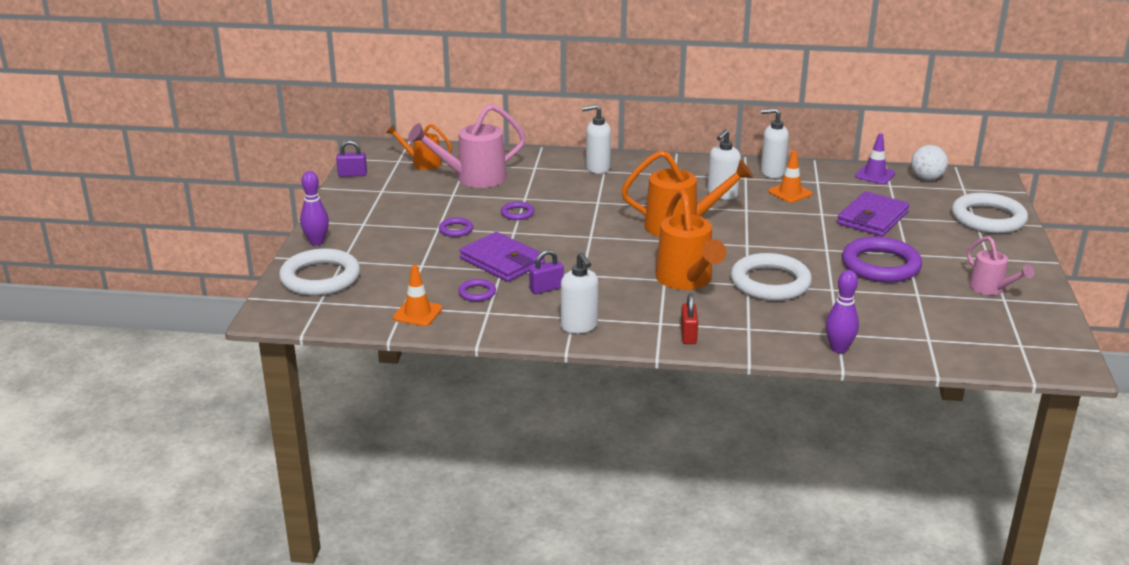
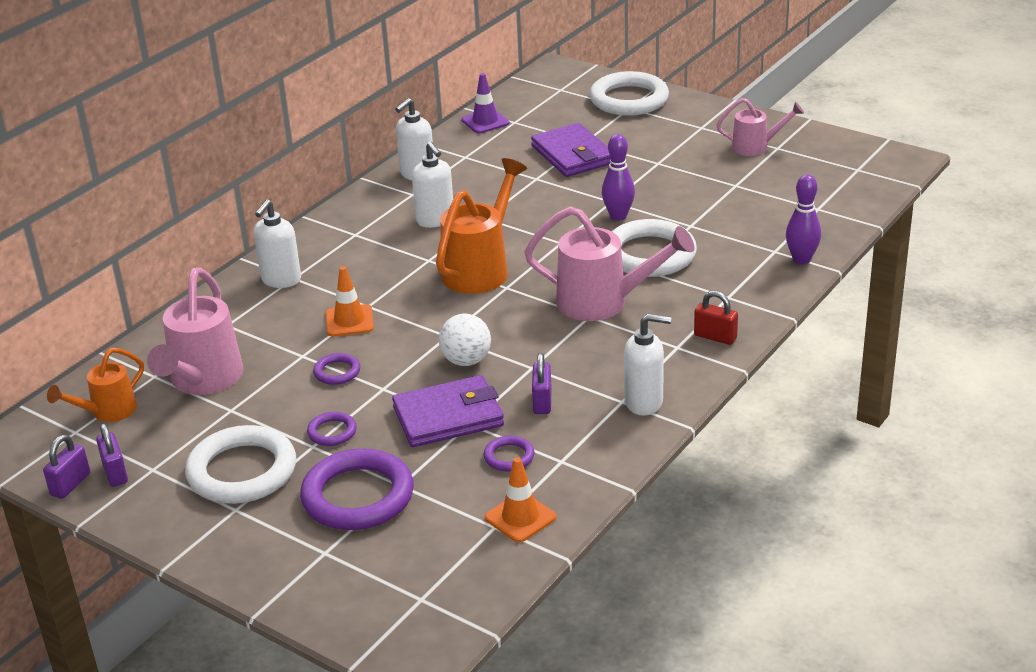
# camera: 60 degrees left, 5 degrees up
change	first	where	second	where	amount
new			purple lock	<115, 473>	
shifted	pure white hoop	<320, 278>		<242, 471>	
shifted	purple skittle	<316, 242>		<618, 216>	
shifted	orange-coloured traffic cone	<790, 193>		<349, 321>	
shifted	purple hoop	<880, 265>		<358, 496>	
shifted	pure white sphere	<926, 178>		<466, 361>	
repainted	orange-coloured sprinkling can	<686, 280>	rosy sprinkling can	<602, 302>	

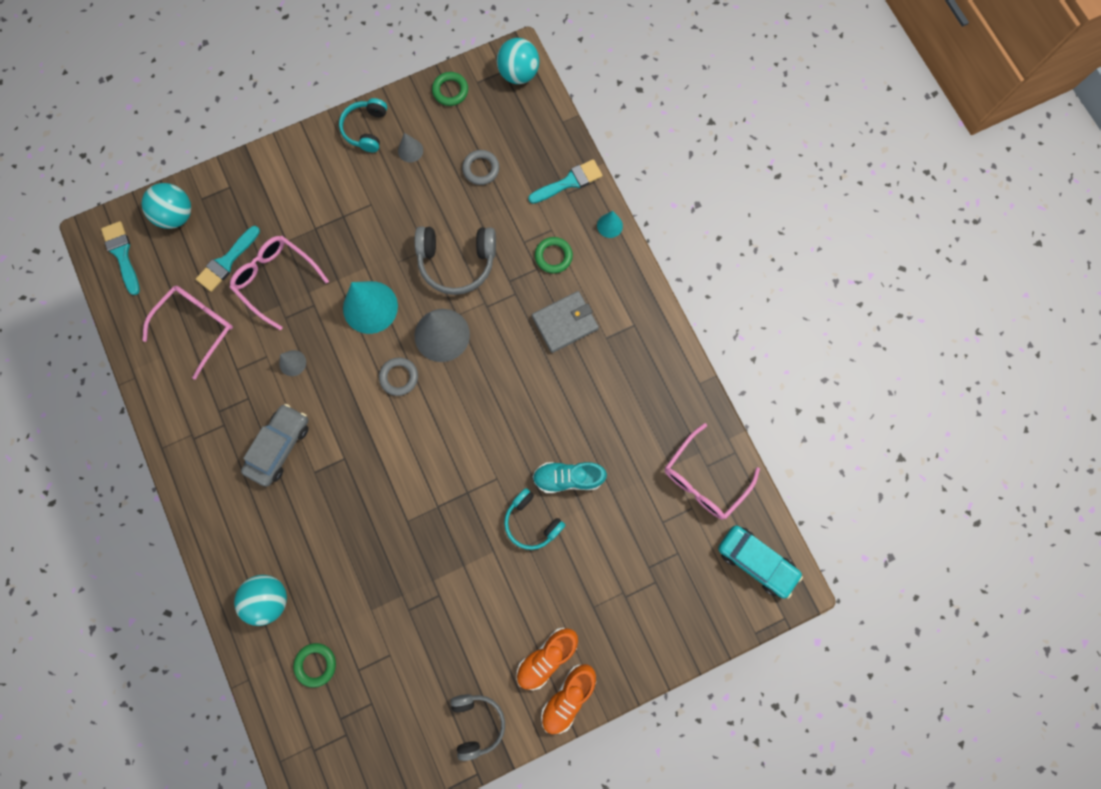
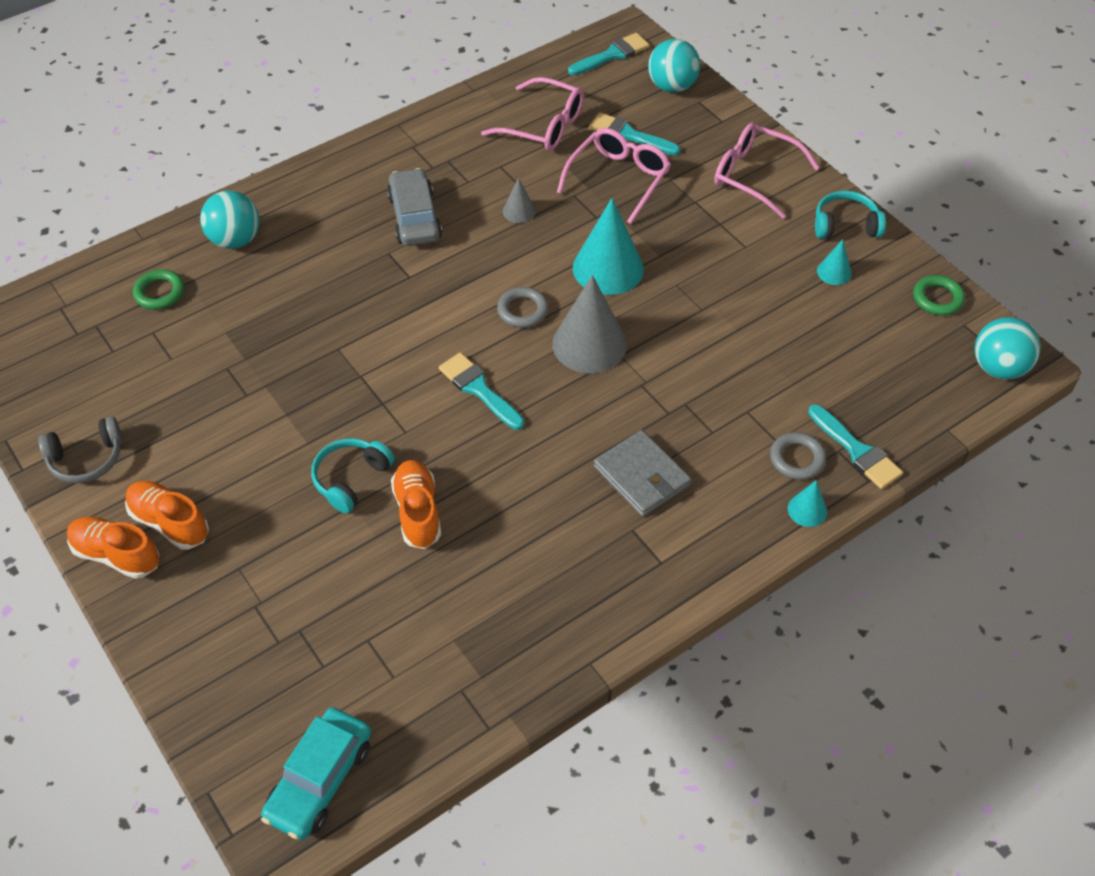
# camera: 80 degrees right, 25 degrees down
change	first	where	second	where	amount
gone	grey headphones	<457, 262>			
gone	leaf-green hoop	<553, 256>			
new			turquoise paintbrush	<479, 389>	
shifted	grey hoop	<481, 169>		<797, 459>	
shifted	rosy eyeglasses	<704, 479>		<755, 176>	
repainted	grey cone shape	<410, 150>	turquoise cone shape	<834, 272>	
repainted	turquoise sneaker	<568, 478>	orange-coloured sneaker	<418, 512>	
rotated	grey car	<279, 446>		<415, 217>	120 degrees counterclockwise

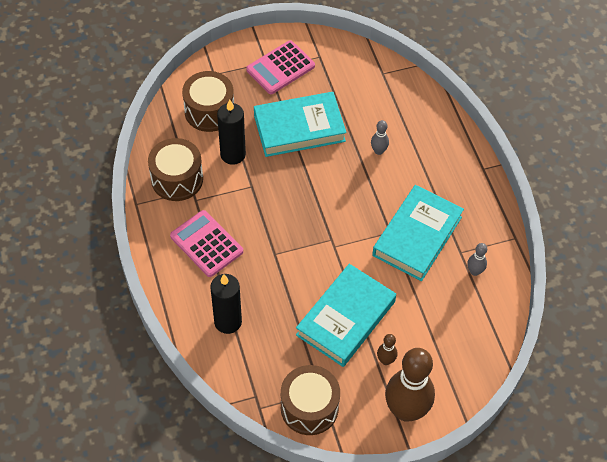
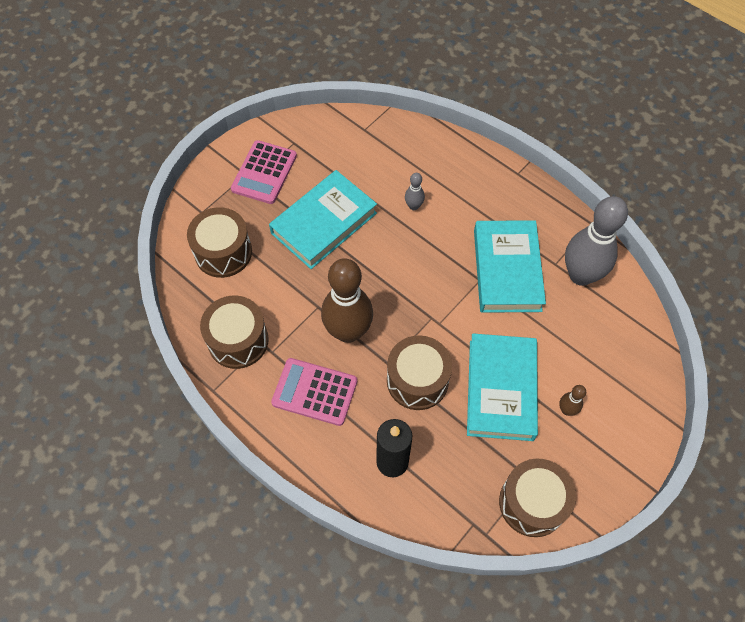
# camera: 30 degrees left, 5 degrees up
change	first	where	second	where	amount
gone	ebony pillar candle	<233, 154>			
new			dark brown drum	<417, 380>	
shifted	dark brown skittle	<406, 410>		<348, 331>	
scaled	grey skittle	<474, 271>		<581, 275>	x2.33

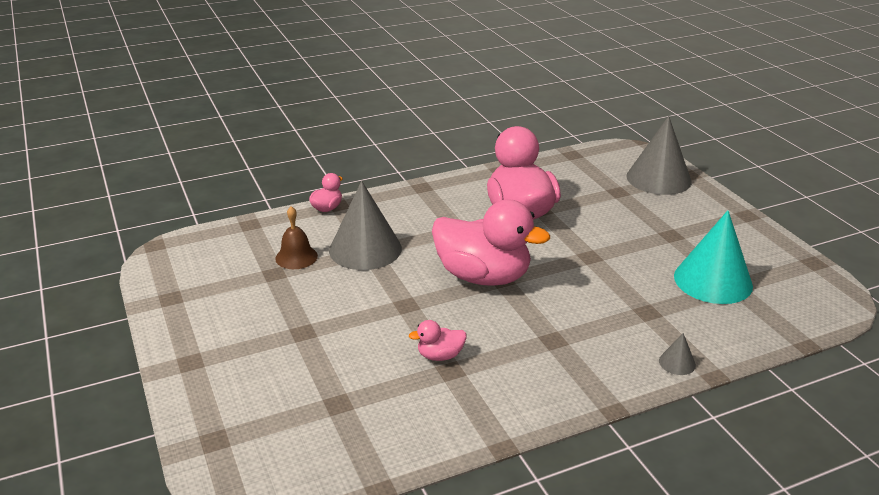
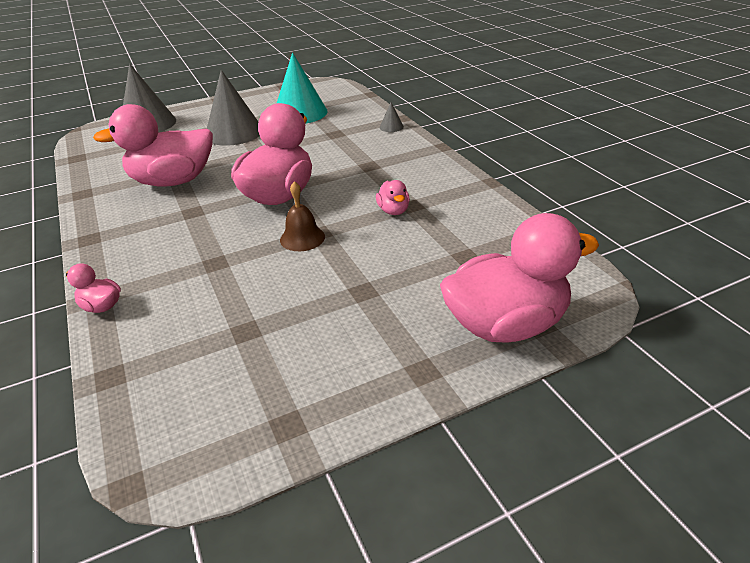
# camera: 90 degrees left, 5 degrees up
change	first	where	second	where	amount
new			rosy duck	<505, 325>	
shifted	dark brown school bell	<296, 257>		<302, 238>	
shifted	grey cone shape	<365, 249>		<234, 132>	

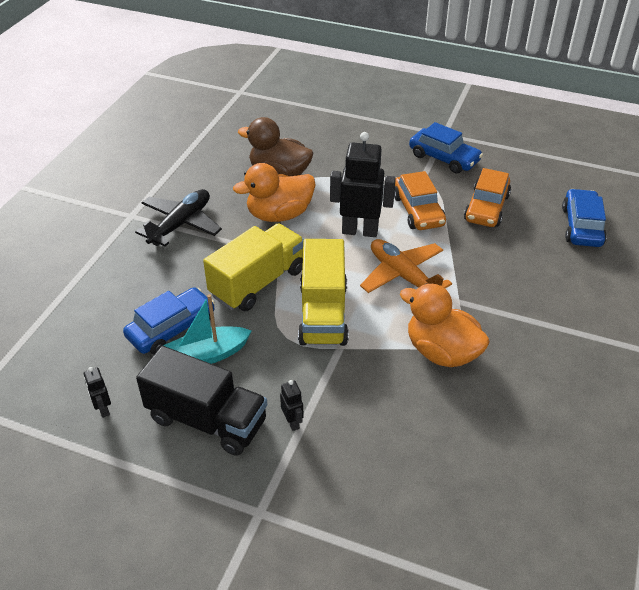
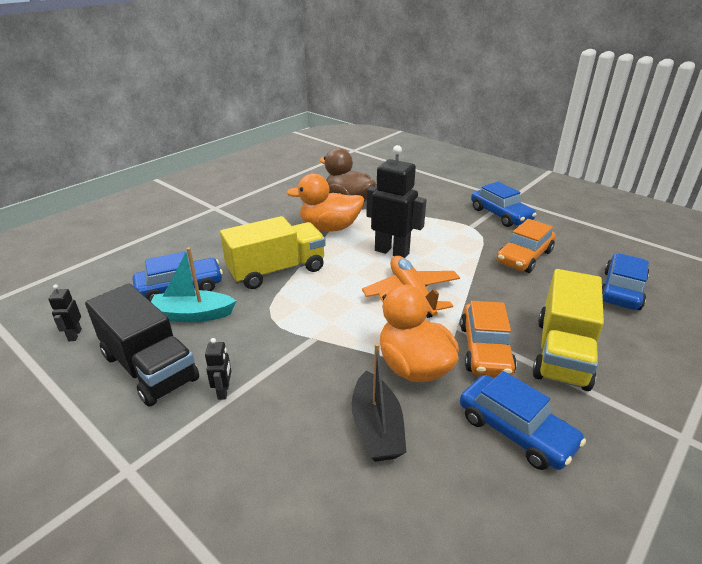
# camera: 20 degrees right, 10 degrees down
change	first	where	second	where	amount
gone	ebony aeroplane	<180, 224>			
new			ebony sailboat	<376, 428>	
new			royal blue car	<515, 431>	
shifted	bright yellow lorry	<323, 314>		<562, 352>	
shifted	orange-coloured car	<418, 211>		<485, 349>	

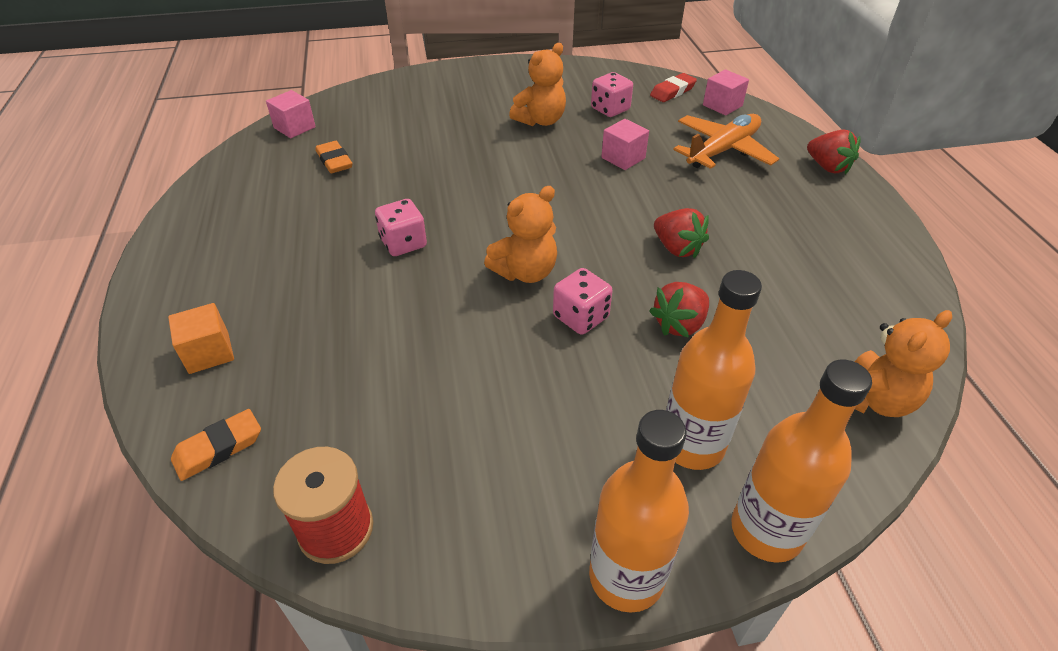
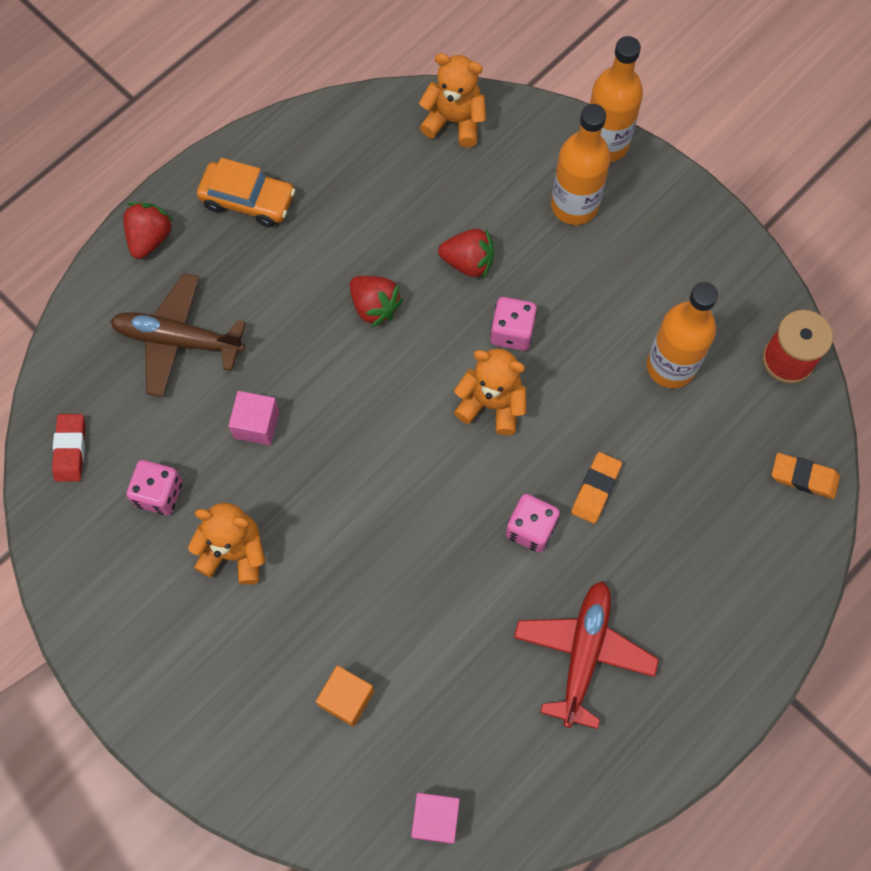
# camera: 125 degrees left, 25 degrees up
change	first	where	second	where	amount
gone	rosy cube	<722, 105>			
new			orange-coloured car	<248, 200>	
new			crimson aeroplane	<583, 653>	
shifted	orange-coloured cube	<209, 352>		<346, 698>	
shifted	orange-coloured gum eraser	<334, 161>		<595, 489>	
shifted	orange-coloured drink bottle	<626, 577>		<671, 366>	
repainted	orange-coloured aeroplane	<723, 150>	dark brown aeroplane	<178, 340>	
rotated	crimson gum eraser	<672, 91>		<70, 449>	75 degrees clockwise
rotated	crimson berry	<677, 248>		<374, 306>	120 degrees clockwise

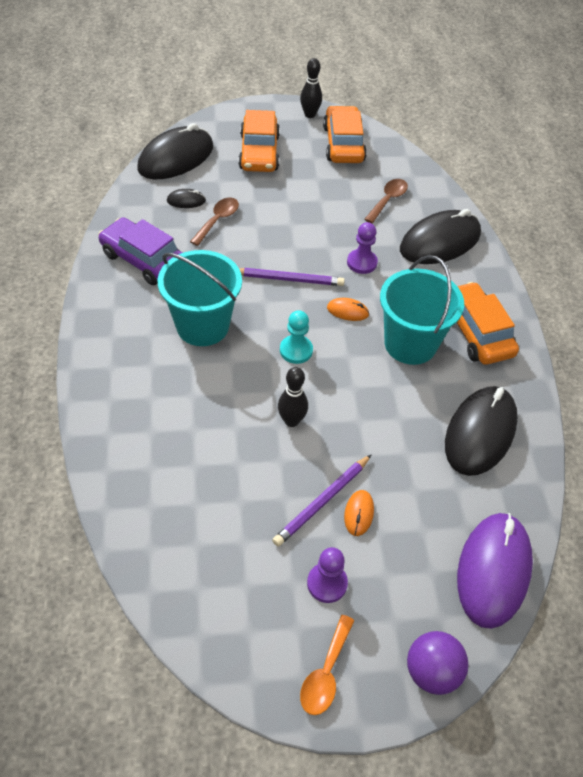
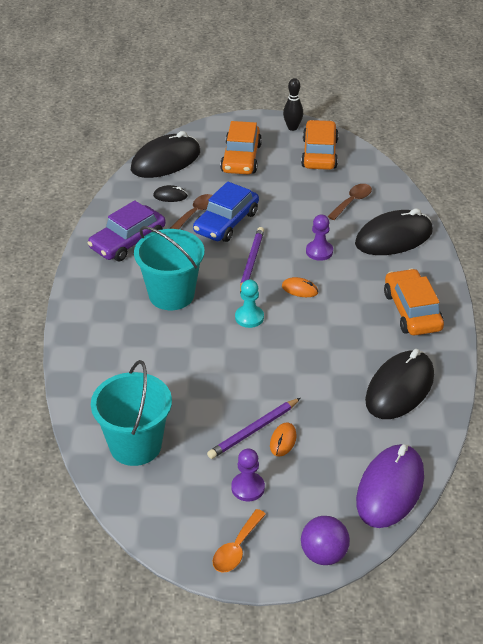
# camera: 10 degrees right, 10 degrees down
change	first	where	second	where	amount
gone	ebony skittle	<291, 421>			
new			royal blue car	<226, 222>	
shifted	turquoise sand bucket	<410, 344>		<135, 445>	
rotated	purple car	<144, 260>		<127, 241>	90 degrees counterclockwise
rotated	purple lead pencil	<288, 279>		<251, 262>	90 degrees counterclockwise

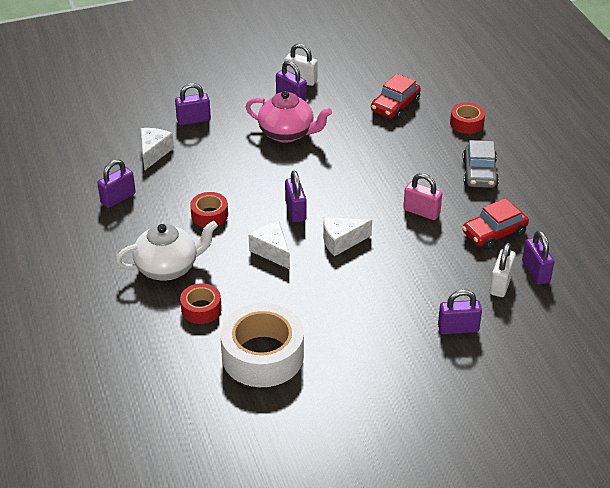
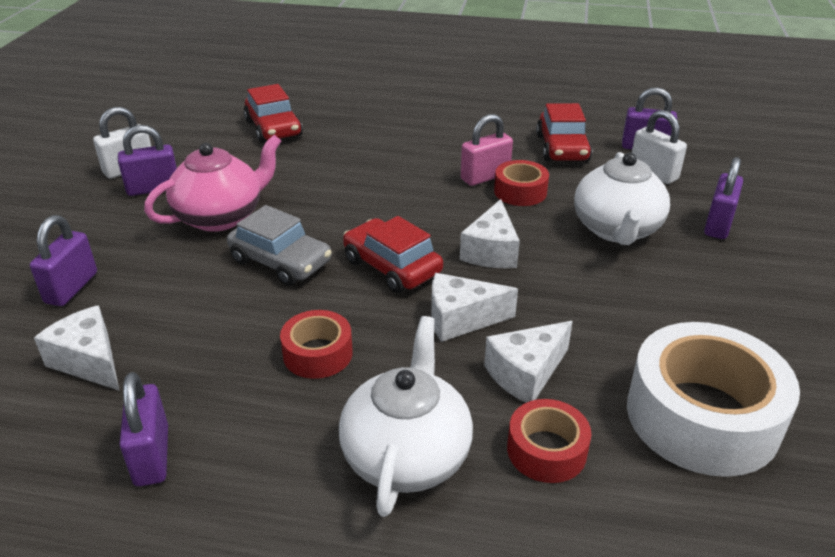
# camera: 60 degrees left, 5 degrees down
change	first	where	second	where	amount
new			pure white cheese	<526, 374>	
new			pure white teapot	<616, 230>	
shifted	crimson sticky tape	<466, 123>		<520, 192>	
shifted	grey car	<479, 173>		<281, 261>	
swapped	purple lock	<295, 211>	crimson car	<392, 266>	

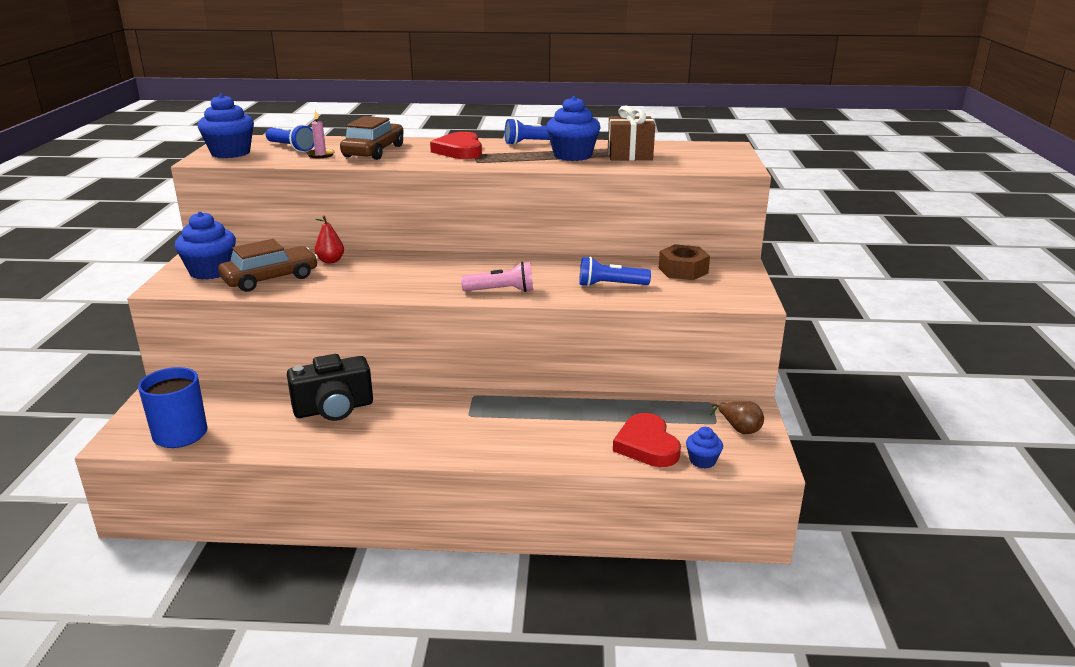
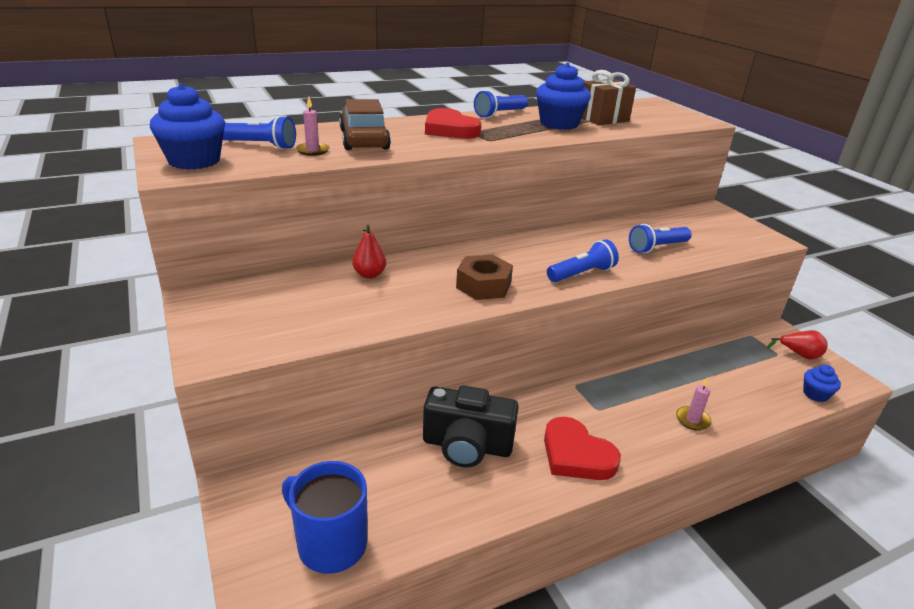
# camera: 30 degrees left, 5 degrees up
change	first	where	second	where	amount
gone	royal blue fairy cake	<211, 271>			
gone	dark brown car	<270, 278>			
new			rosy pillar candle	<692, 420>	
shifted	crimson heart	<647, 445>		<576, 455>	
shifted	dark brown nut	<683, 270>		<483, 285>	
repainted	rosy torch	<501, 291>	royal blue torch	<582, 274>	
repainted	dark brown pear	<739, 429>	crimson pear	<799, 355>	
rotated	ebony camera	<334, 409>		<467, 446>	60 degrees clockwise

